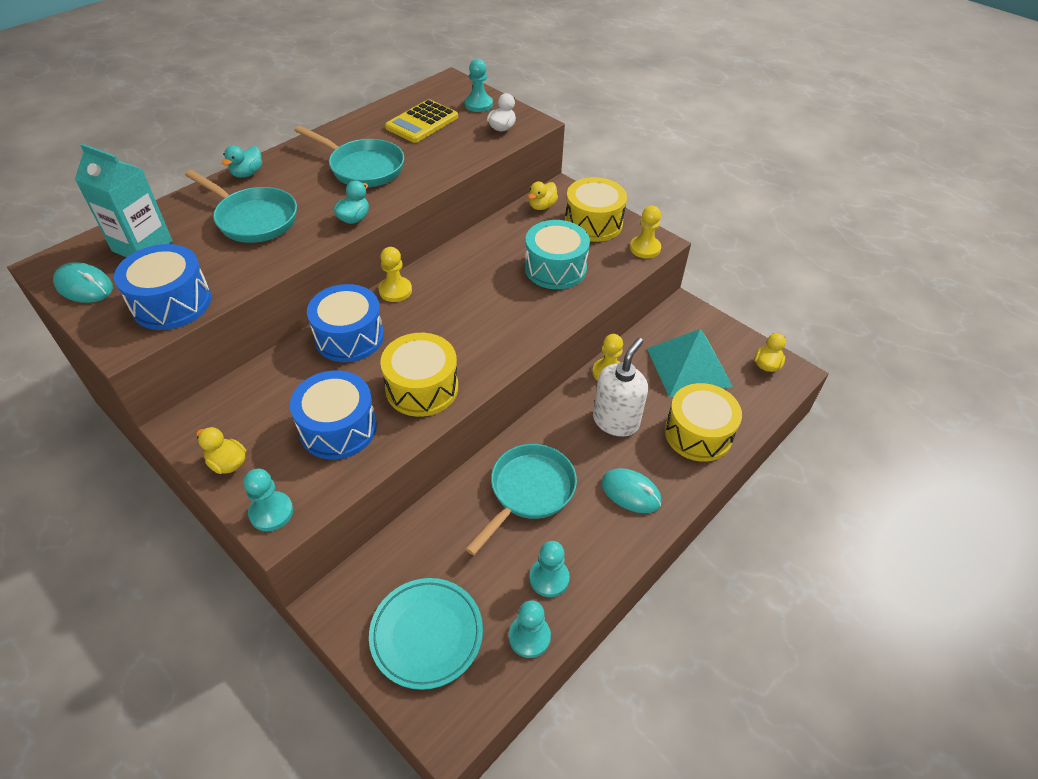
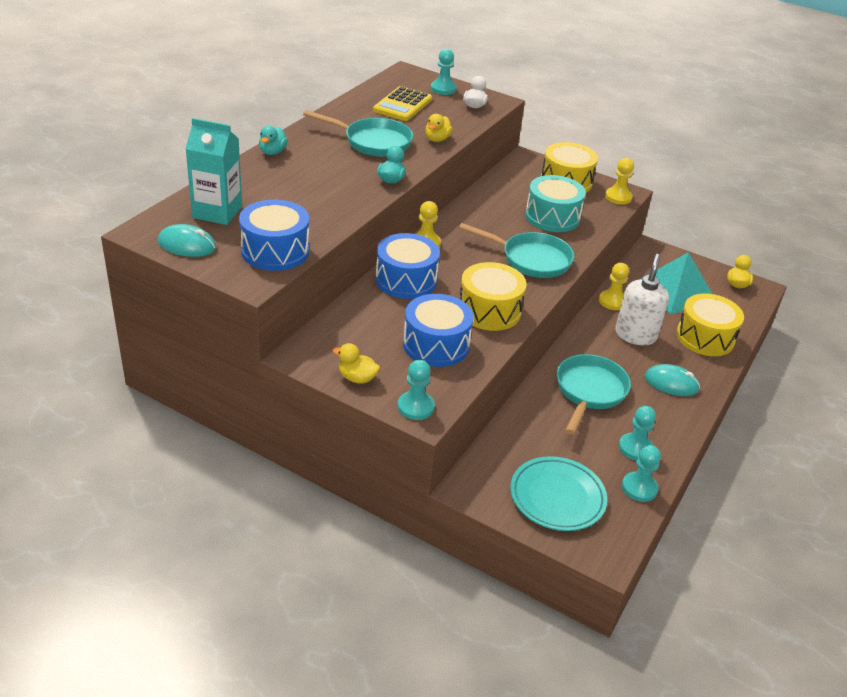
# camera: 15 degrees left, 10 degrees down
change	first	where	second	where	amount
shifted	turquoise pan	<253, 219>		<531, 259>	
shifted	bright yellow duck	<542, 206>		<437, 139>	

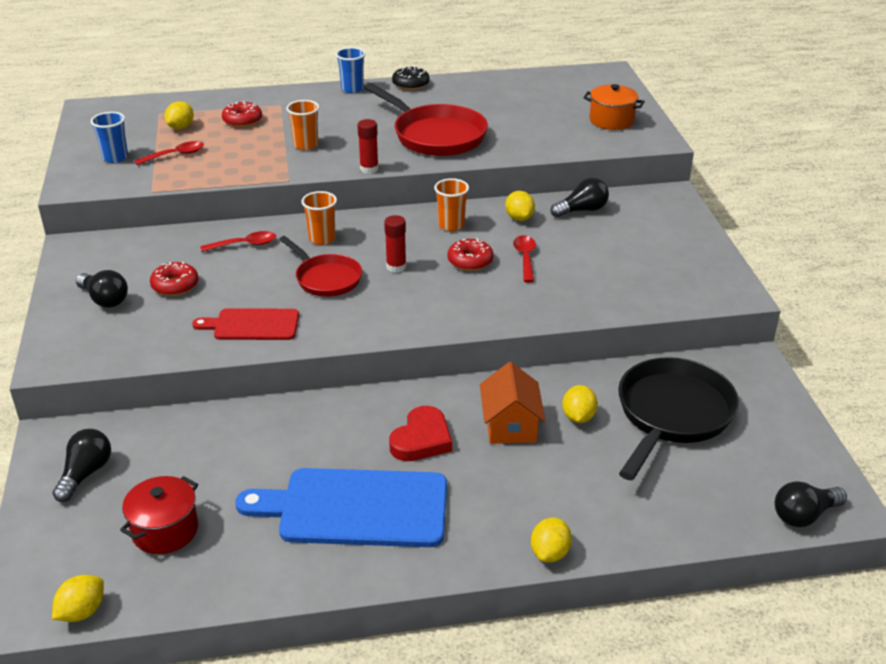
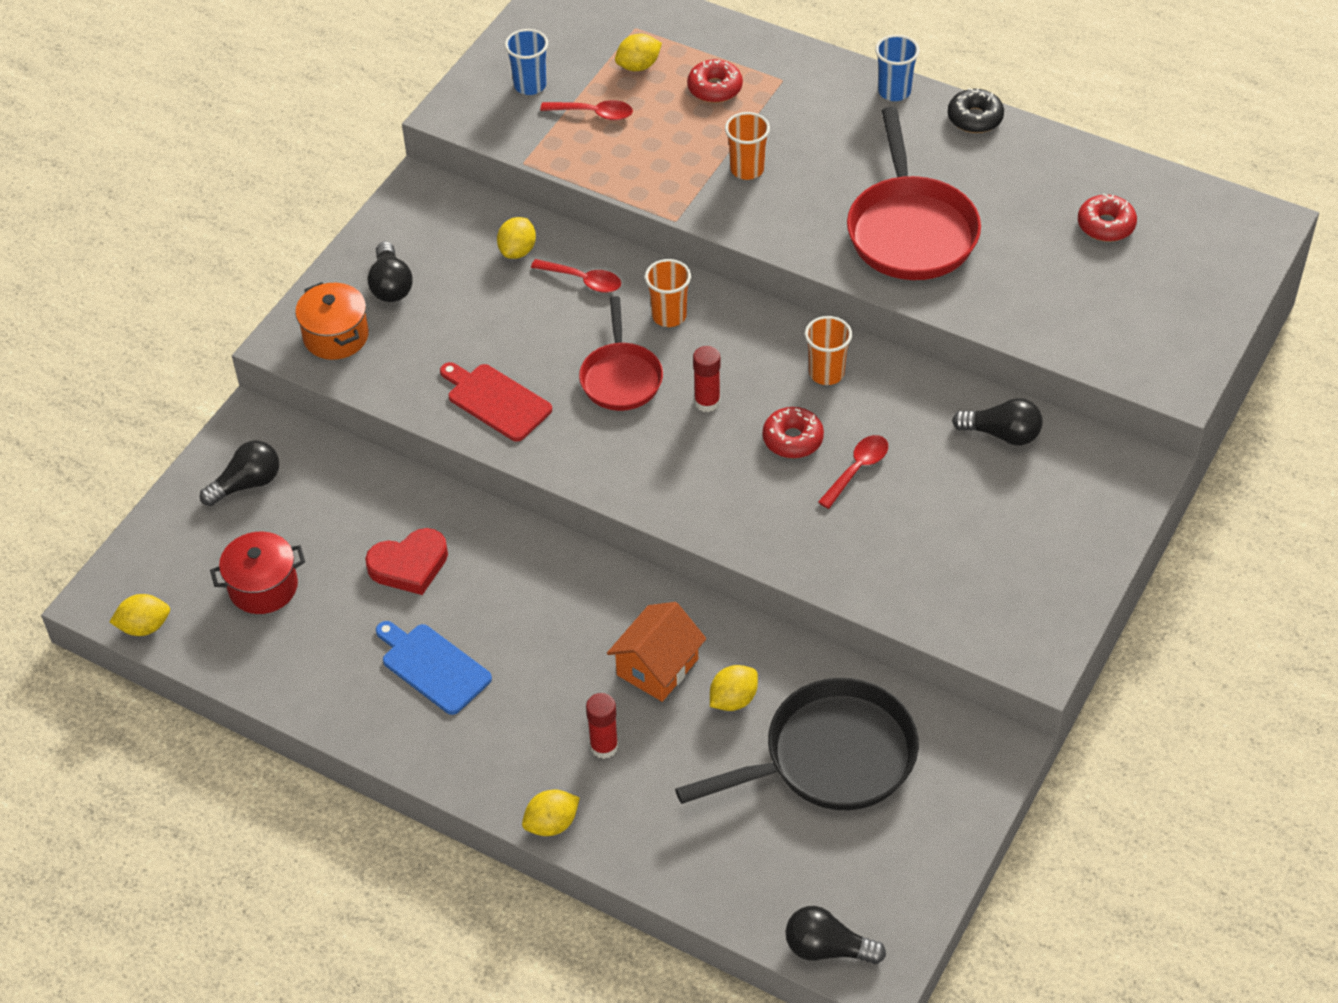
# camera: 40 degrees right, 15 degrees up
change	first	where	second	where	amount
shifted	crimson glazed donut	<175, 285>		<1106, 225>	
shifted	crimson glue stick	<369, 169>		<604, 746>	
shifted	crimson heart	<421, 439>		<409, 565>	
shifted	bright yellow toy lemon	<519, 218>		<517, 251>	
shifted	orange-coloured cooking pot	<611, 120>		<336, 336>	
scaled	royal blue chopping board	<355, 508>		<433, 666>	x0.57

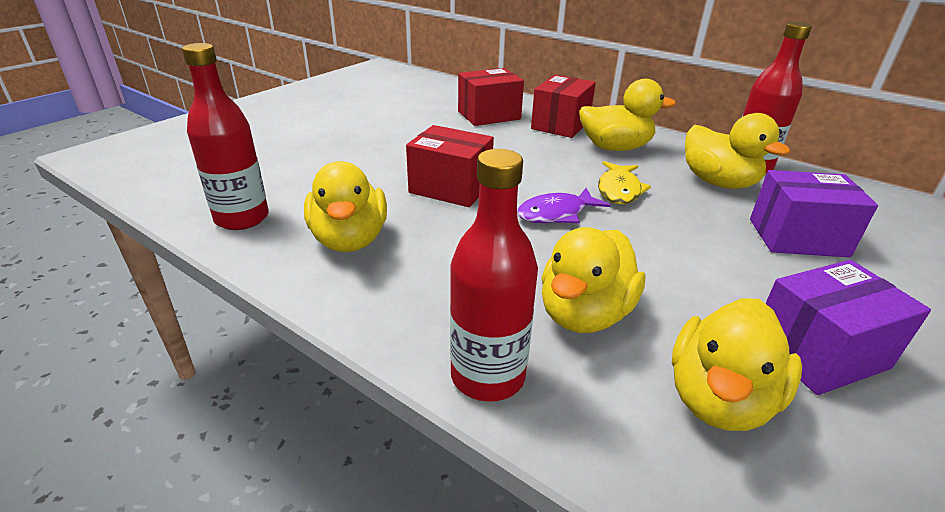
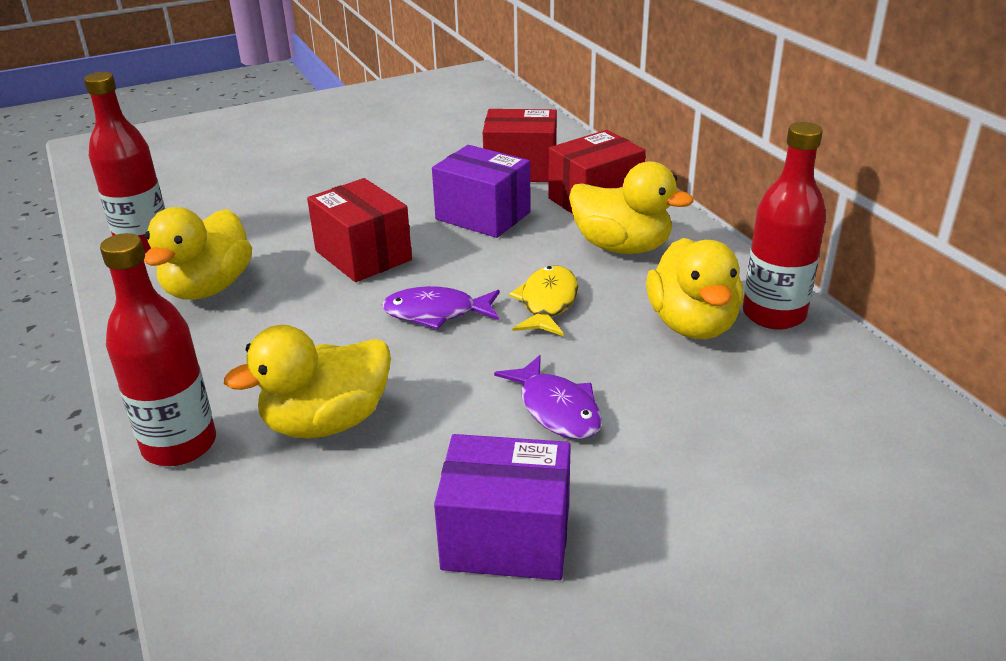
# camera: 30 degrees right, 0 degrees up
change	first	where	second	where	amount
gone	bright yellow duck	<719, 399>			
new			purple fish figure	<556, 409>	
shifted	purple package	<797, 237>		<483, 216>	
rotated	bright yellow fish figure	<619, 190>		<547, 303>	150 degrees clockwise

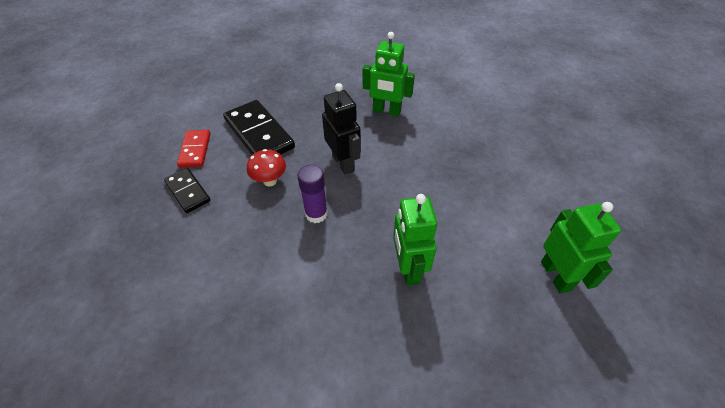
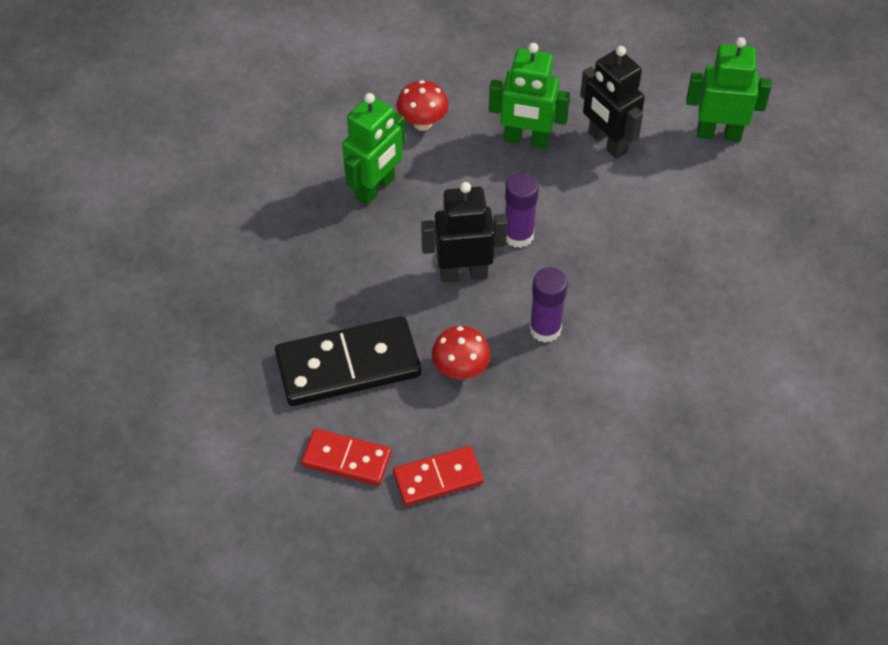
# camera: 70 degrees left, 5 degrees up
change	first	where	second	where	amount
new			crimson toadstool	<422, 123>	
new			purple glue stick	<518, 235>	
new			ebony robot	<607, 143>	
shifted	leaf-green robot	<408, 268>		<526, 140>	
repainted	ebony domino	<188, 191>	crimson domino	<438, 478>	

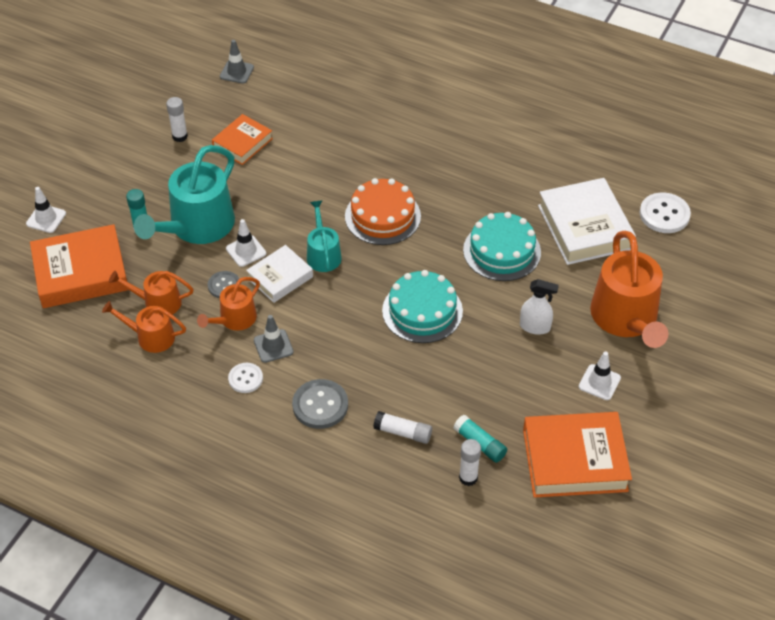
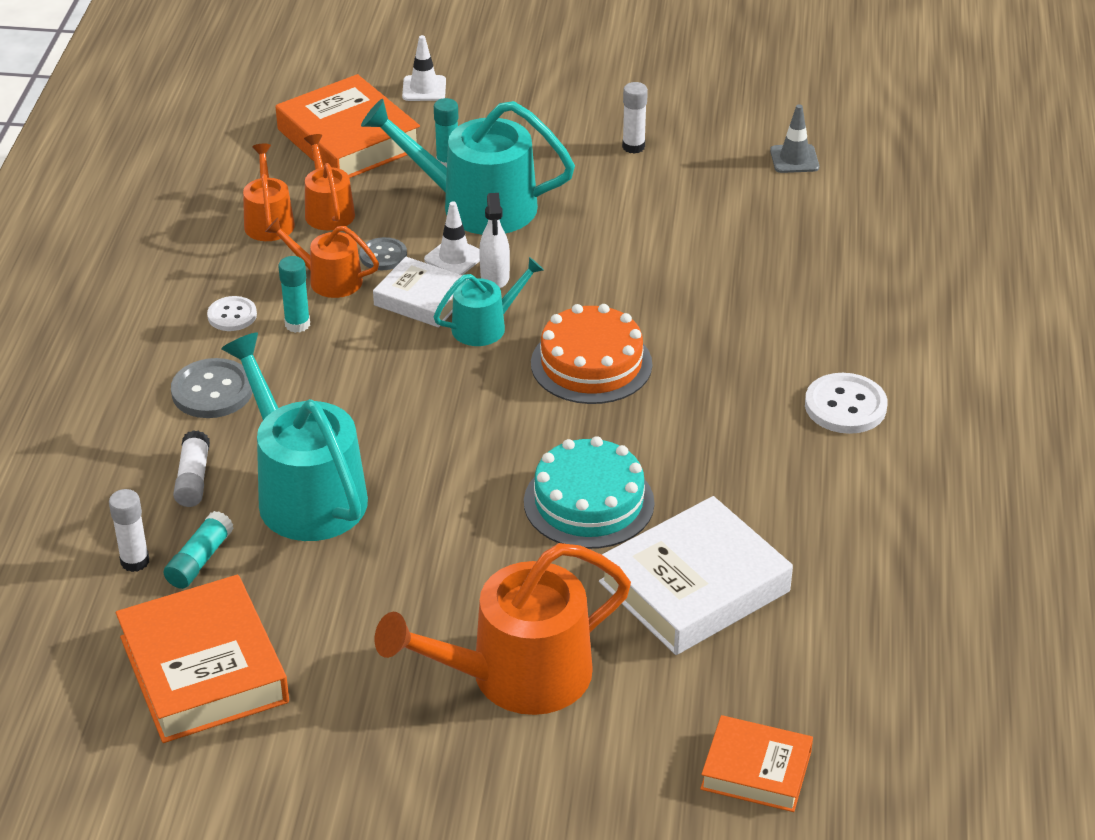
# camera: 70 degrees right, 10 degrees down
change	first	where	second	where	amount
gone	turquoise cake	<422, 311>			
gone	pure white traffic cone	<599, 382>			
new			turquoise sprinkling can	<305, 493>	
shifted	orange-coloured book	<242, 143>		<756, 770>	
shifted	pure white spray cleaner	<535, 327>		<495, 277>	
shifted	pure white shirt button	<664, 214>		<845, 406>	
swapped	grey traffic cone	<273, 346>	turquoise glue stick	<297, 324>	

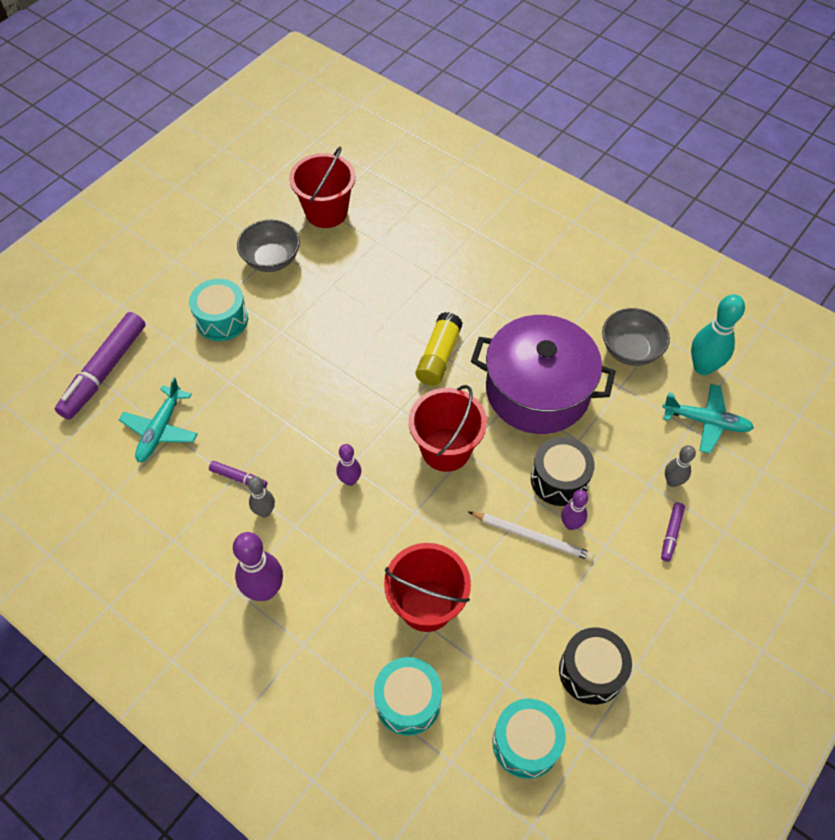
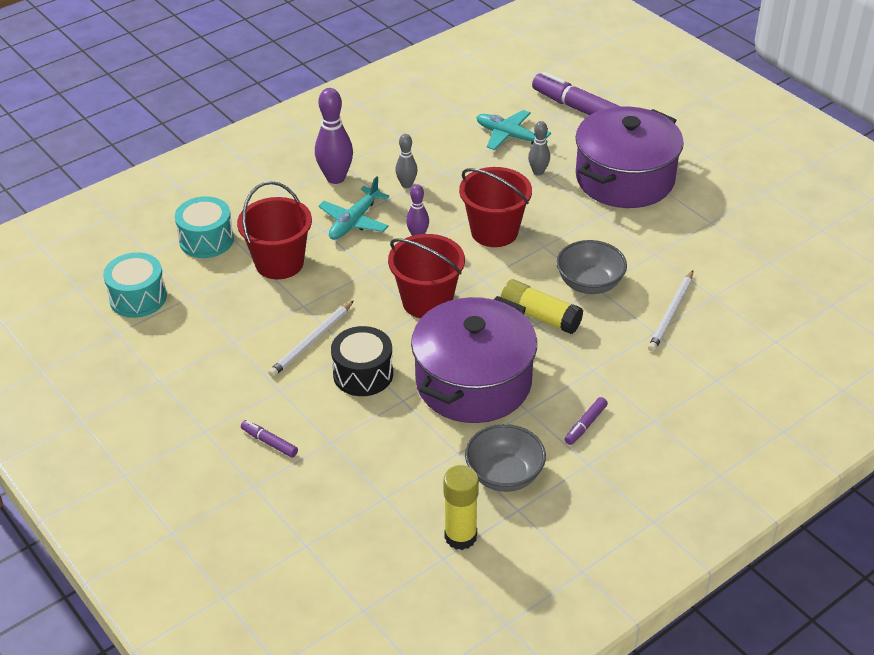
# camera: 105 degrees right, 15 degrees down
change	first	where	second	where	amount
gone	ebony drum	<591, 671>			
gone	purple skittle	<570, 524>			
new			pure white lead pencil	<671, 313>	
shifted	purple marker pen	<239, 478>		<585, 425>	
shifted	grey serving bowl	<271, 259>		<589, 284>	
shifted	crimson sand bucket	<326, 212>		<494, 231>	
shifted	turquoise aeroplane	<705, 421>		<354, 221>	
shifted	grey skittle	<672, 481>		<538, 172>	
swapped	turquoise drum	<222, 319>	purple cooking pot	<625, 179>	
swapped	turquoise skittle	<703, 367>	bright yellow glue stick	<460, 536>	

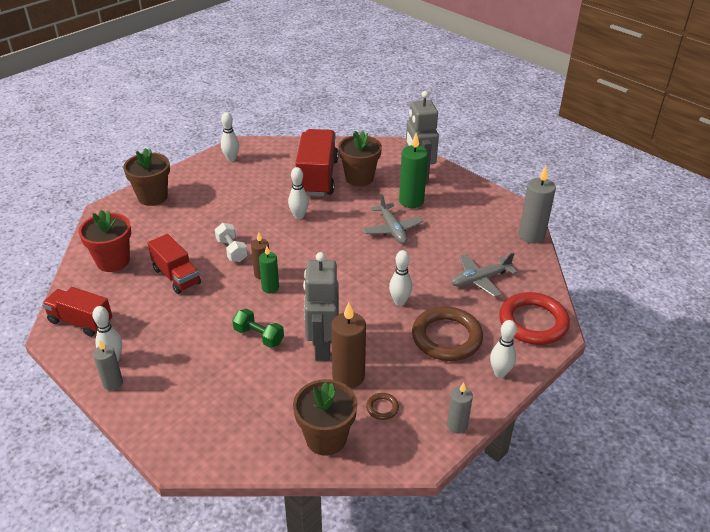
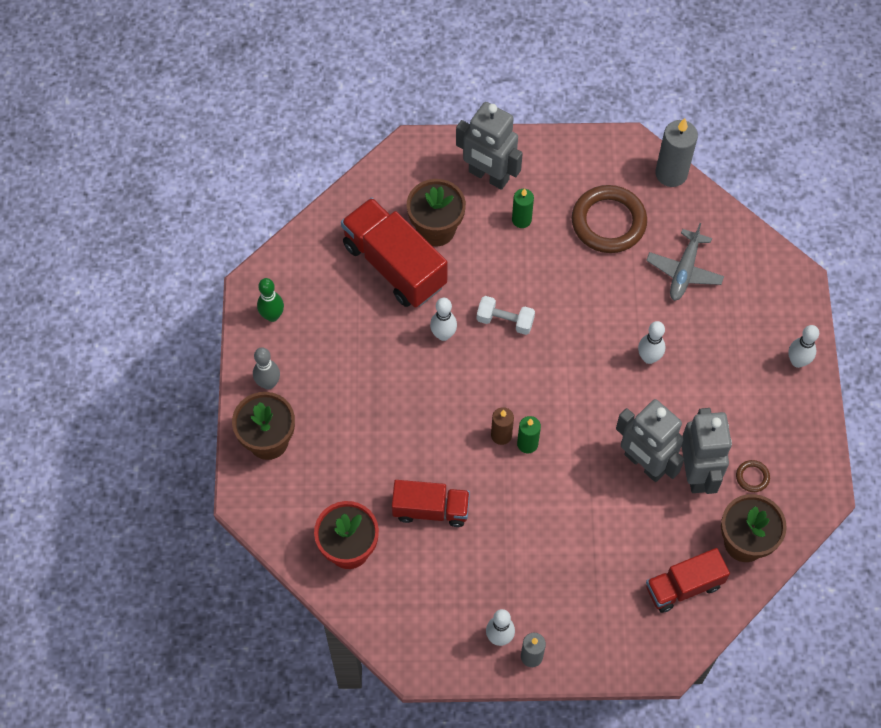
# camera: 45 degrees left, 25 degrees up
change	first	where	second	where	amount
gone	leaf-green free weight	<259, 336>			
gone	grey aeroplane	<392, 229>			
gone	grey pillar candle	<457, 425>			
gone	crimson hoop	<533, 322>			
new			grey skittle	<268, 383>	
shifted	crimson lorry	<81, 321>		<683, 586>	
shifted	pure white free weight	<232, 250>		<505, 321>	
shifted	dark brown hoop	<446, 337>		<608, 222>	
swapped	dark brown pillar candle	<348, 376>	grey robot	<696, 473>	
repainted	pure white skittle	<231, 159>	leaf-green skittle	<272, 316>	
scaled	leaf-green pillar candle	<411, 201>		<521, 220>	x0.60

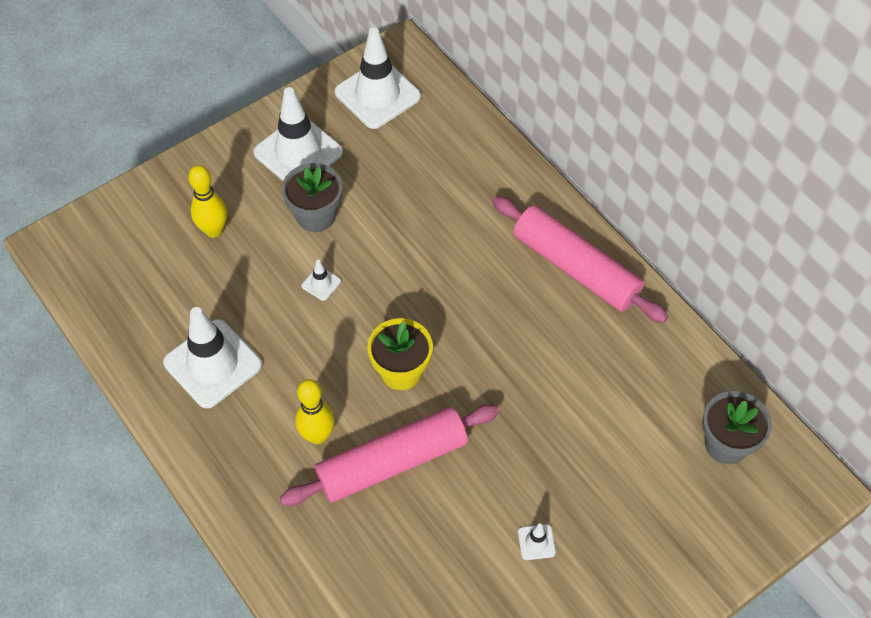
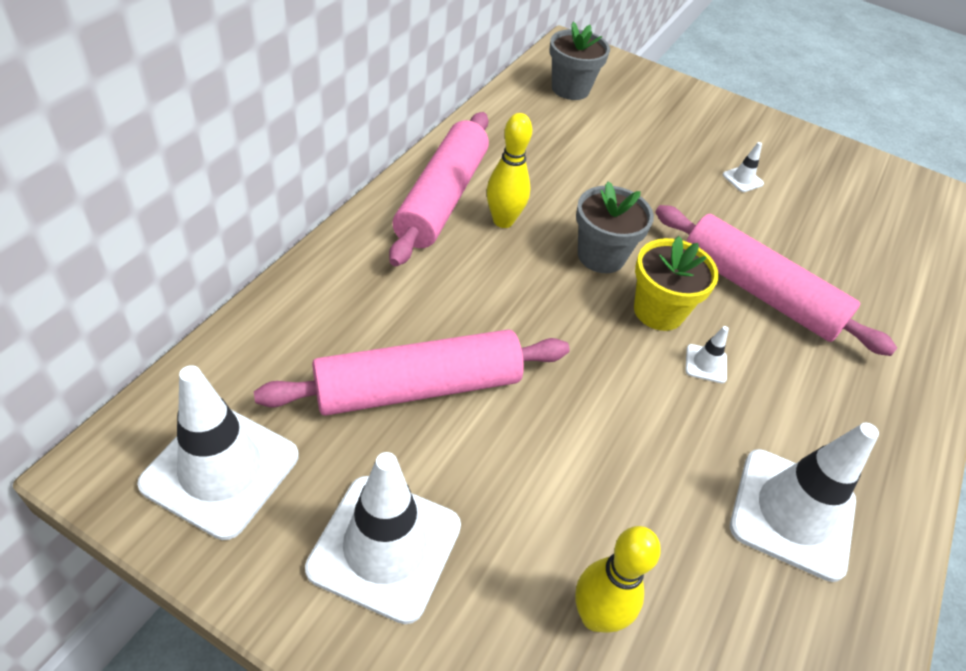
# camera: 120 degrees left, 10 degrees down
change	first	where	second	where	amount
new			rosy dough roller	<418, 387>	
shifted	grey potted plant	<316, 216>		<601, 256>	
shifted	bright yellow skittle	<317, 435>		<503, 221>	
shifted	pure white traffic cone	<321, 283>		<706, 364>	

